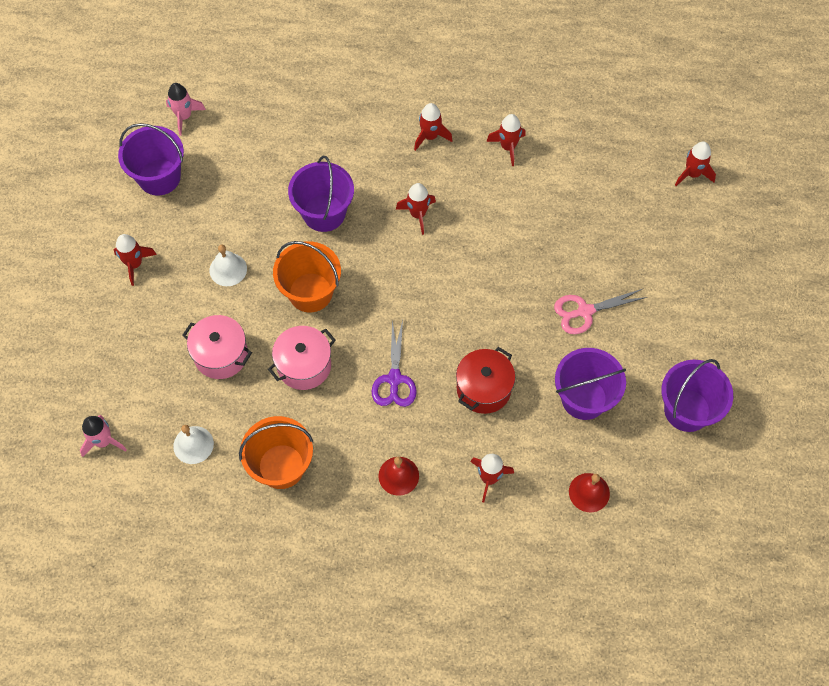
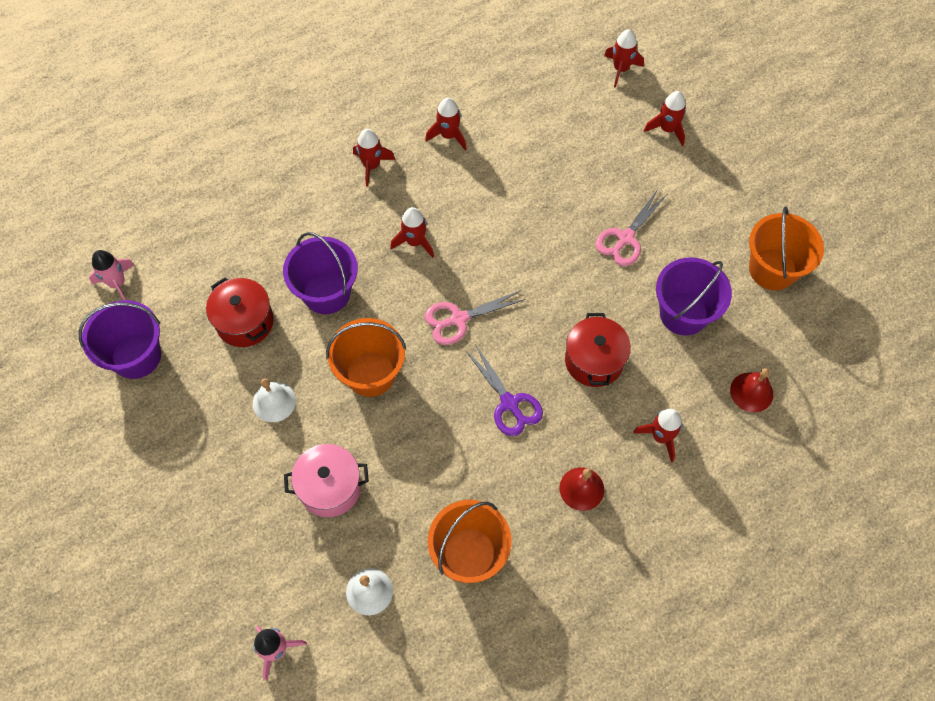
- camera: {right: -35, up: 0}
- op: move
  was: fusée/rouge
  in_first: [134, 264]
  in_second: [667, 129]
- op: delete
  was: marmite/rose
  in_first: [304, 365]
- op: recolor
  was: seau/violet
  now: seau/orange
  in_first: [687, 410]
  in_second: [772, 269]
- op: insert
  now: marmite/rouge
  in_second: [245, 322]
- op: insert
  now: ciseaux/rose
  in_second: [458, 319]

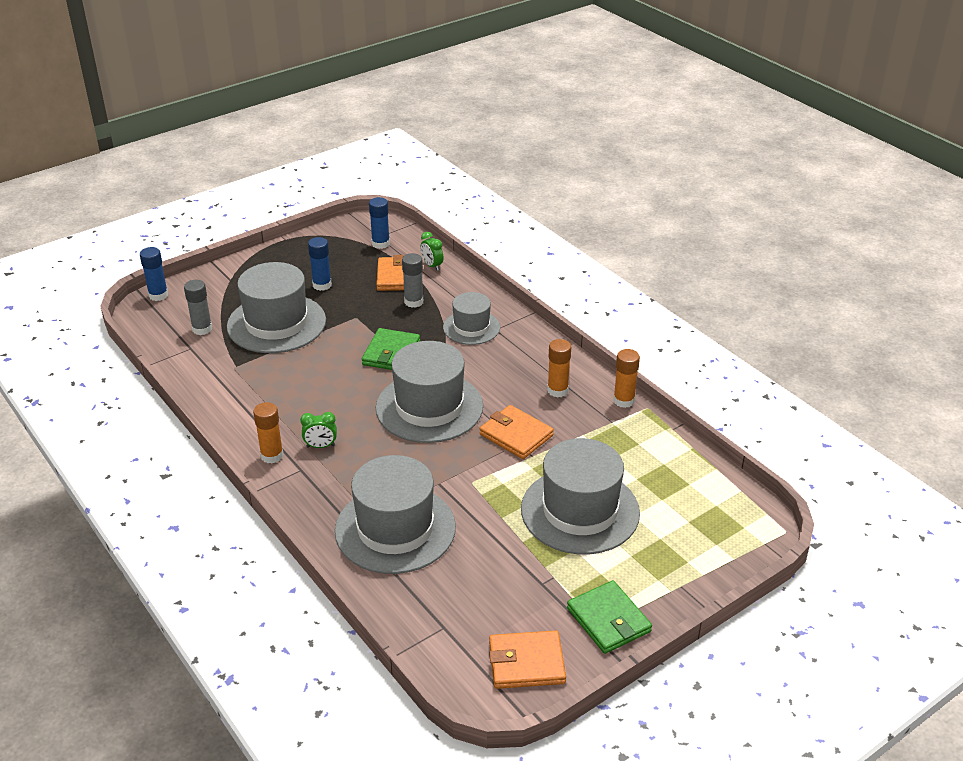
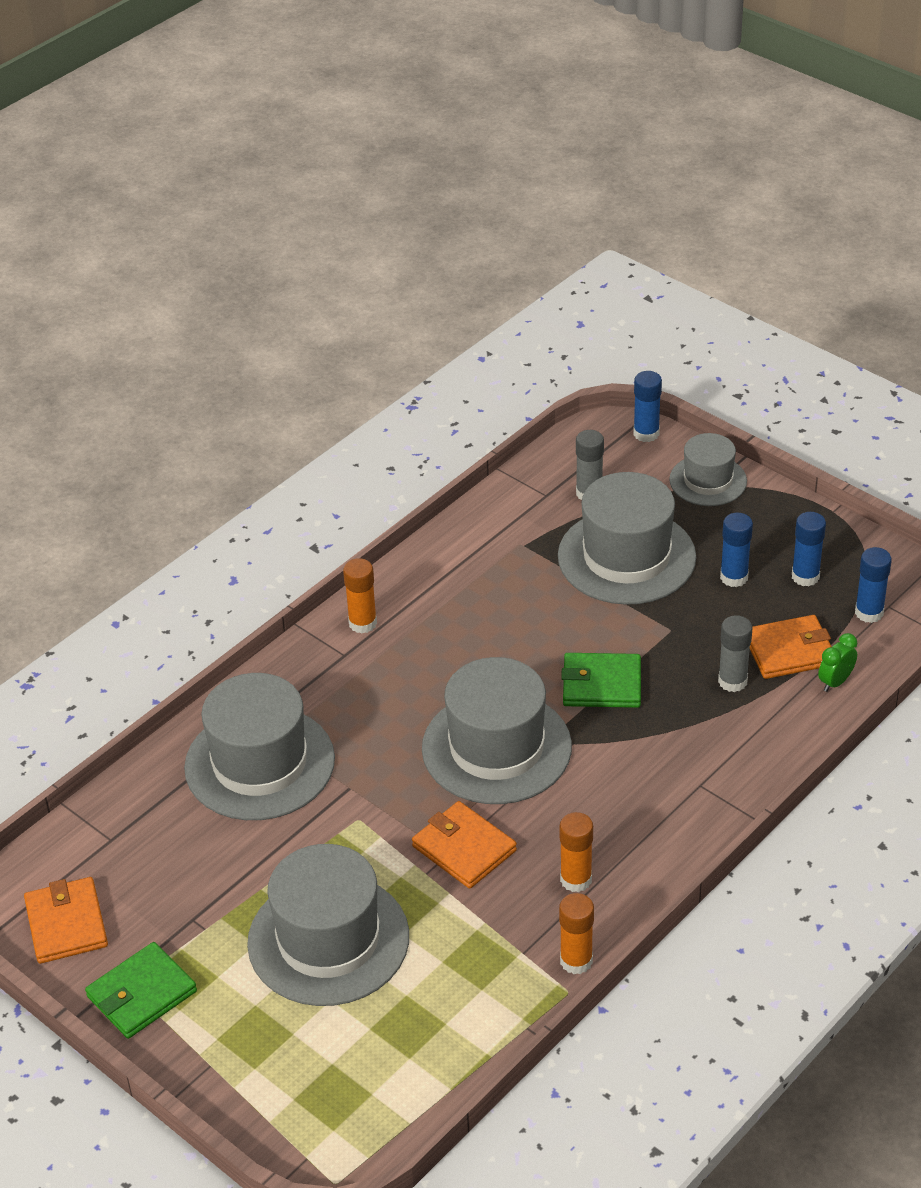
- camera: {right: 80, up: 5}
- op: delete
  was: réveil/vert
  in_first: [320, 446]
- op: move
  was: chapeau/gris
  in_first: [471, 327]
  in_second: [708, 480]
- op: rotate
  was: portefeuille/orange
  in_first: [516, 435]
  in_second: [464, 848]
  clockwise: -75
- op: insert
  now: bâton de colle/bleu
  in_second: [805, 576]

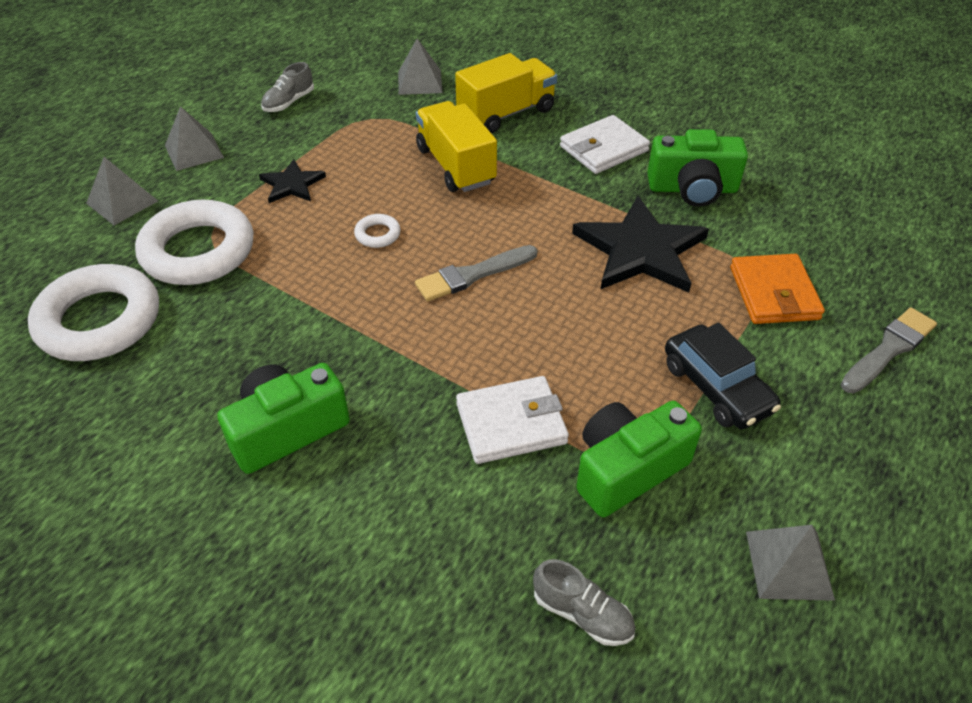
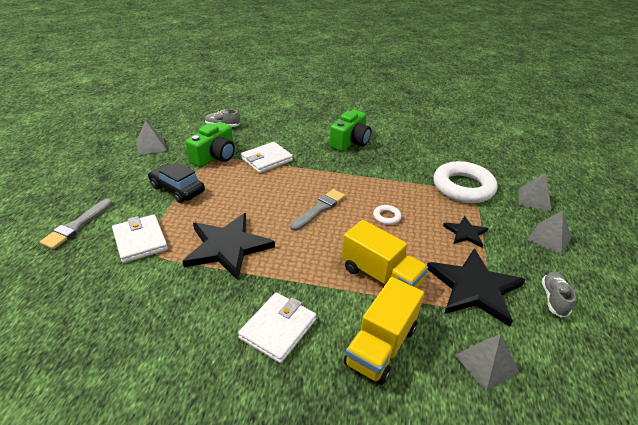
- camera: {right: 155, up: -10}
- op: delete
  was: anneau/blanc
  in_first: [99, 321]
- op: delete
  was: appareil photo/vert
  in_first: [692, 189]
- op: recolor
  was: portefeuille/orange
  now: portefeuille/blanc
  in_first: [774, 293]
  in_second: [140, 241]
- op: insert
  now: étoile/noir
  in_second: [474, 288]

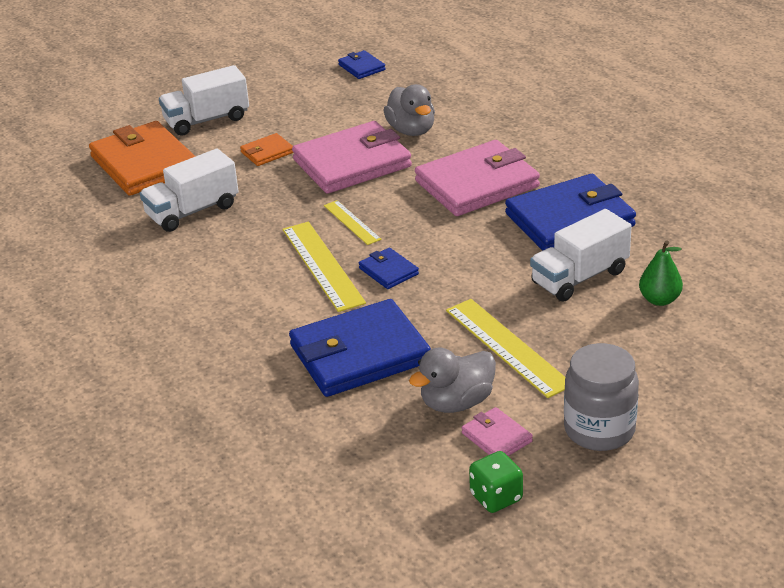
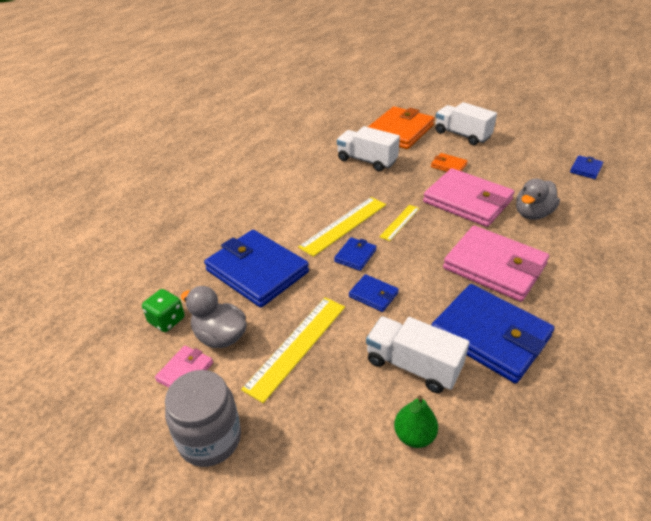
- camera: {right: 65, up: 5}
- op: move
  was: dé/vert
  in_first: [496, 497]
  in_second: [167, 320]
- op: insert
  now: portefeuille/bleu
  in_second: [373, 295]

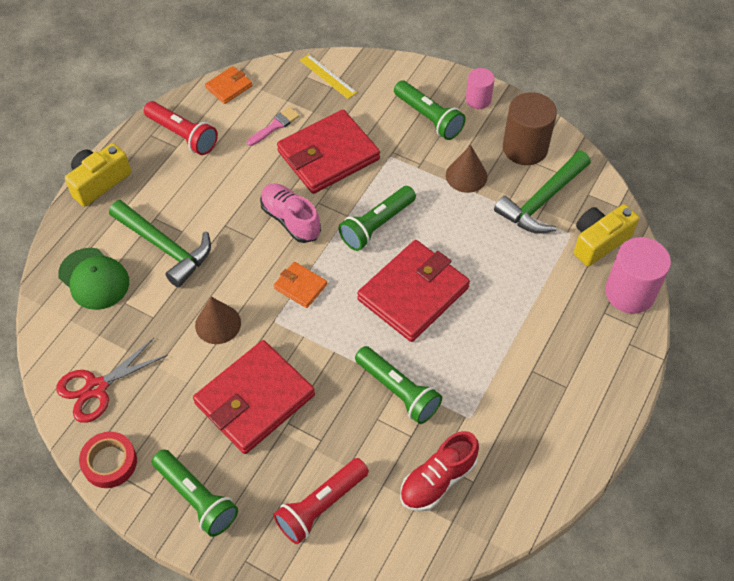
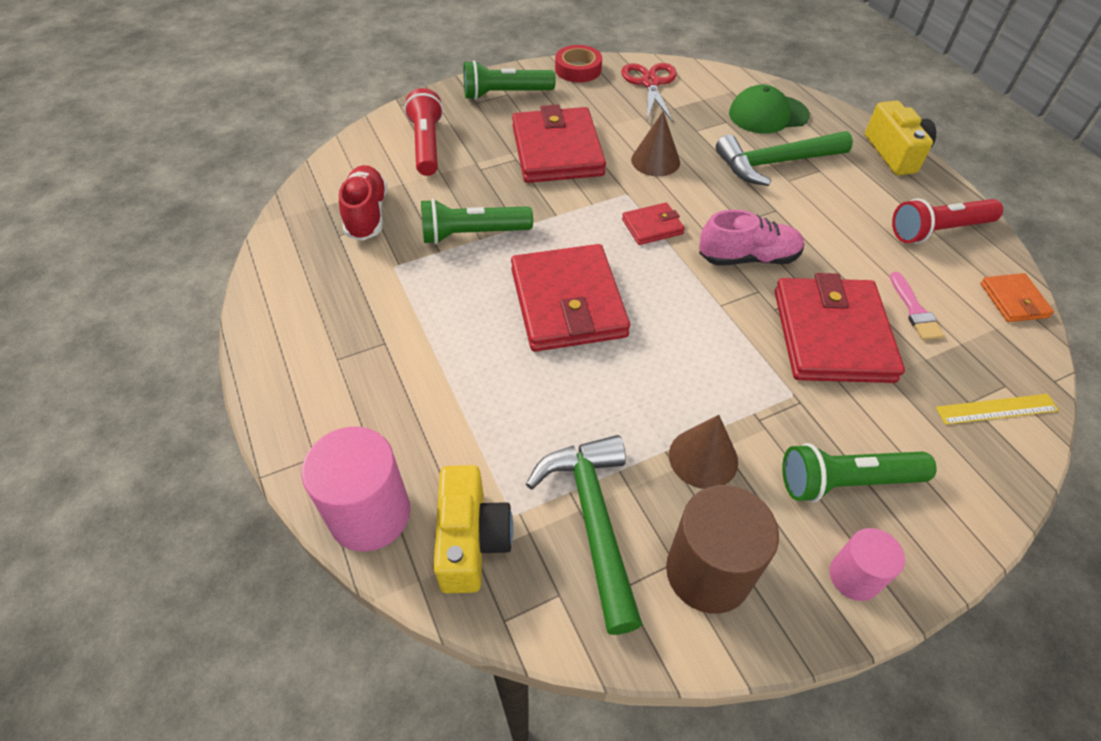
- camera: {right: 125, up: -5}
- op: recolor
  was: portefeuille/orange
  now: portefeuille/rouge
  in_first: [300, 286]
  in_second: [652, 226]
- op: delete
  was: lampe de poche/vert
  in_first: [377, 225]

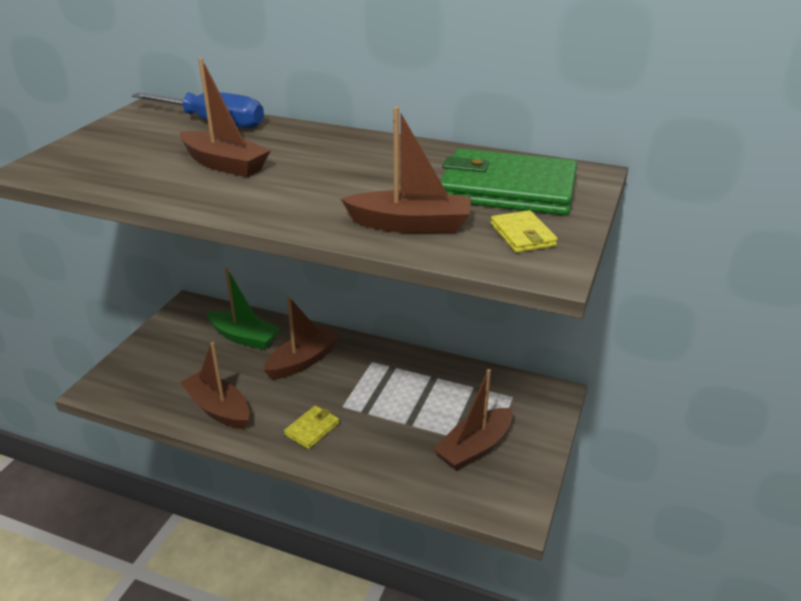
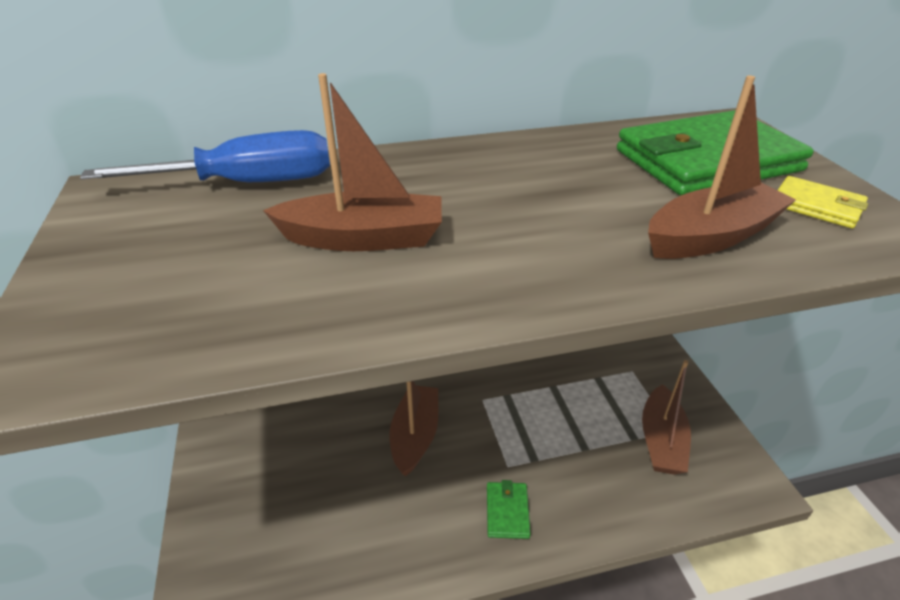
- camera: {right: -35, up: 5}
- op: delete
  was: bateau/marron
  in_first: [218, 409]
- op: delete
  was: bateau/vert
  in_first: [244, 337]
- op: recolor
  was: portefeuille/jaune
  now: portefeuille/vert
  in_first: [312, 429]
  in_second: [507, 511]

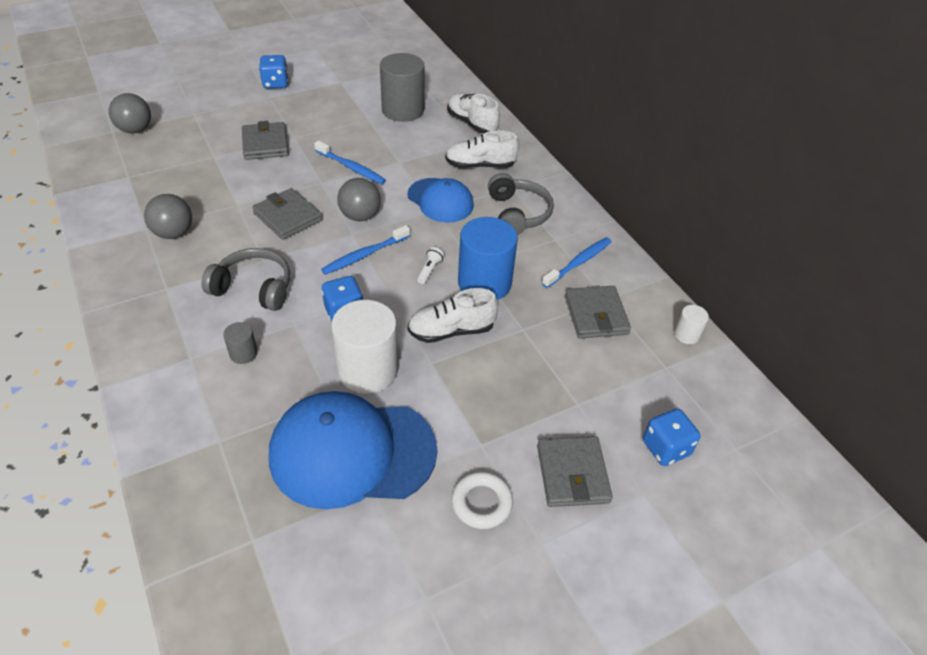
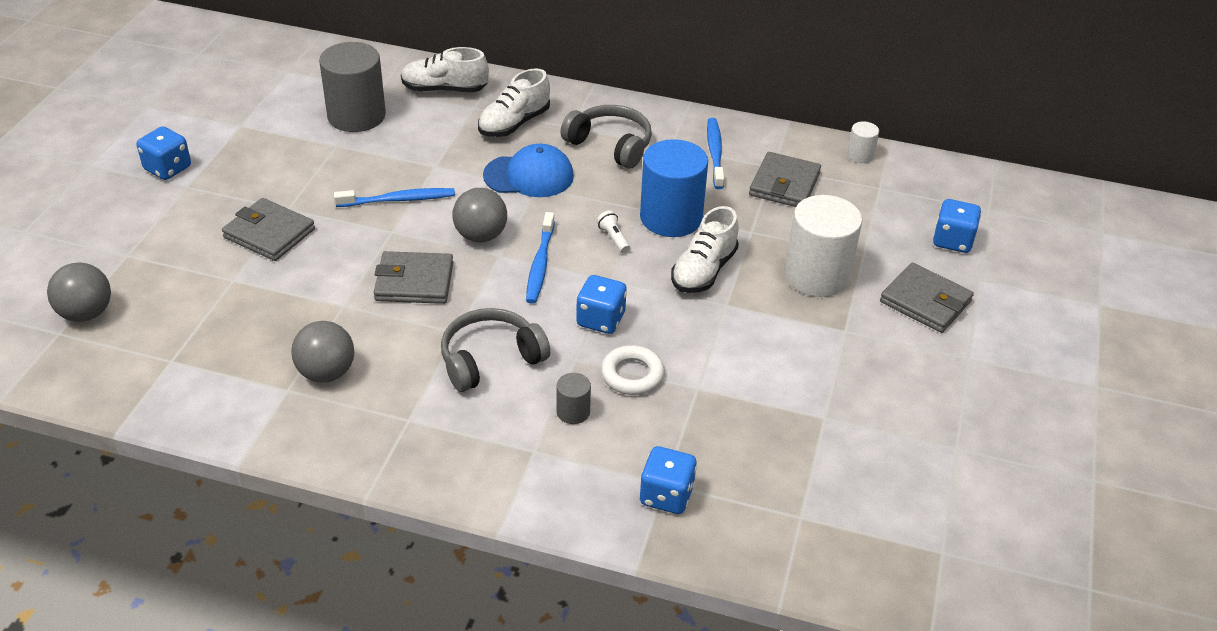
- camera: {right: -45, up: -5}
- op: delete
  was: casquette/bleu
  in_first: [352, 452]
- op: move
  was: cylindre/blanc
  in_first: [368, 370]
  in_second: [817, 275]
- op: move
  was: anneau/blanc
  in_first: [481, 503]
  in_second: [632, 375]
- op: rotate
  was: portefeuille/gris
  in_first: [595, 315]
  in_second: [784, 184]
  clockwise: 75
- op: insert
  now: dé/bleu
  in_second: [666, 495]

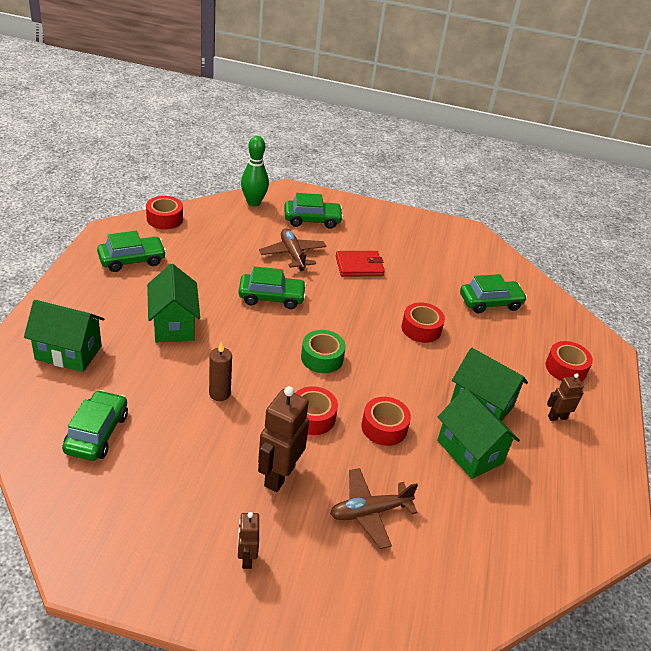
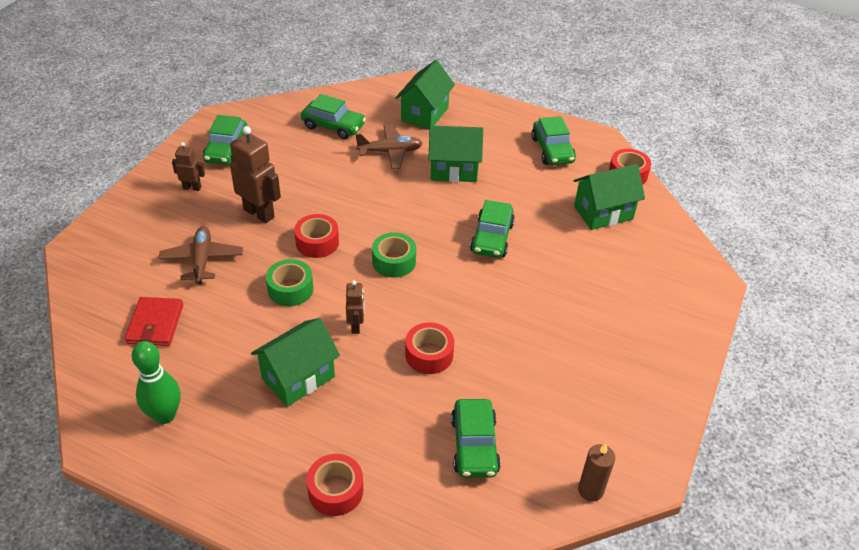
- camera: {right: 105, up: 5}
- op: move
  was: bougie/marron
  in_first: [219, 393]
  in_second: [590, 490]
- op: move
  was: quille/vert
  in_first: [253, 202]
  in_second: [165, 415]
- op: move
  was: avion/marron
  in_first: [292, 254]
  in_second: [390, 152]
- op: move
  was: voiture/vert
  in_first: [312, 220]
  in_second: [226, 149]
- op: move
  was: portefeuille/rouge
  in_first: [359, 266]
  in_second: [155, 324]
- op: recolor
  was: ruban adhésif/rouge
  now: ruban adhésif/vert
  in_first: [384, 427]
  in_second: [290, 289]
- op: move
  was: maison/vert
  in_first: [470, 452]
  in_second: [603, 213]
- op: move
  was: robot/marron
  in_first: [557, 417]
  in_second: [356, 326]

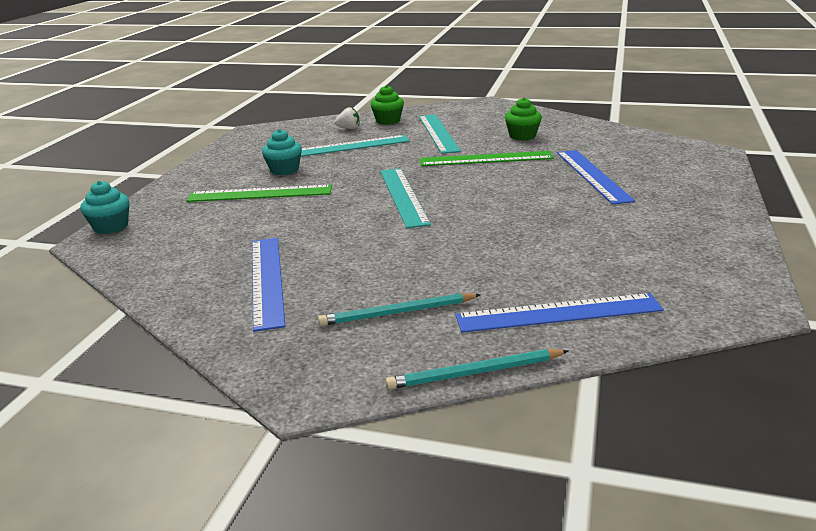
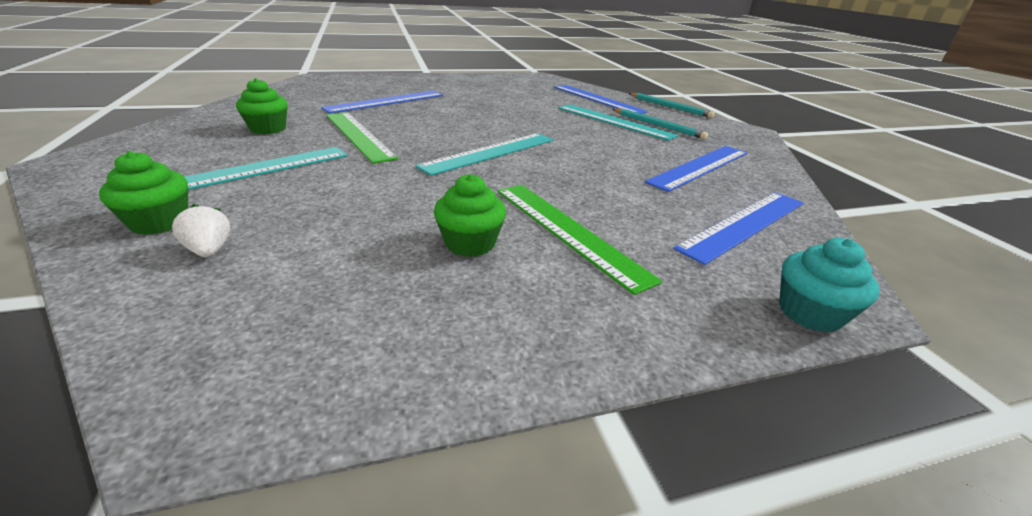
- camera: {right: -125, up: 5}
- op: recolor
  was: muffin/turquoise
  now: muffin/vert
  in_first: [284, 170]
  in_second: [470, 243]
- op: move
  was: règle/turquoise
  in_first: [348, 146]
  in_second: [614, 121]
- op: insert
  now: règle/bleu
  in_second: [744, 224]

